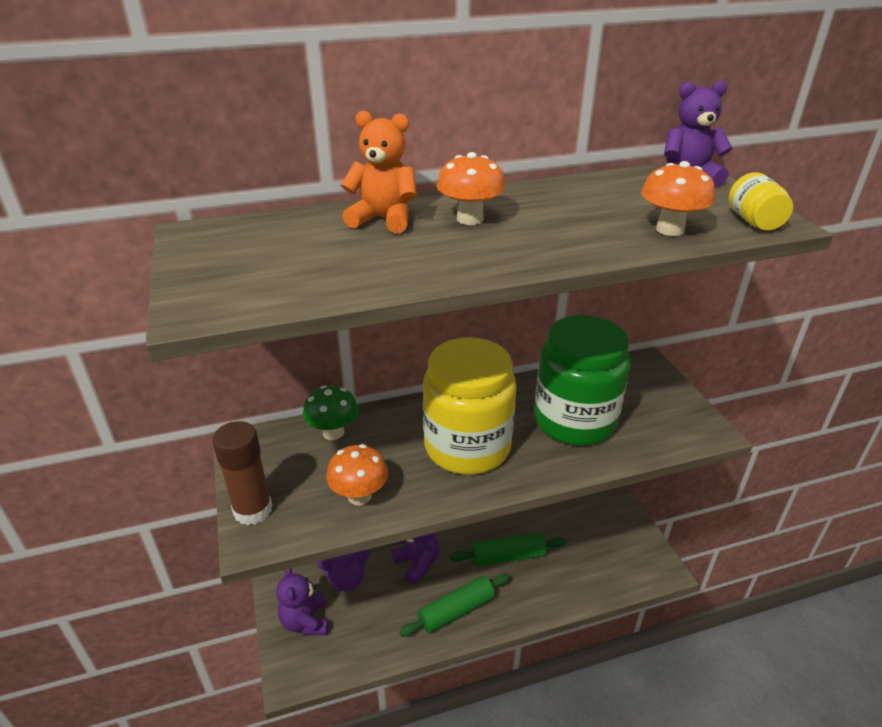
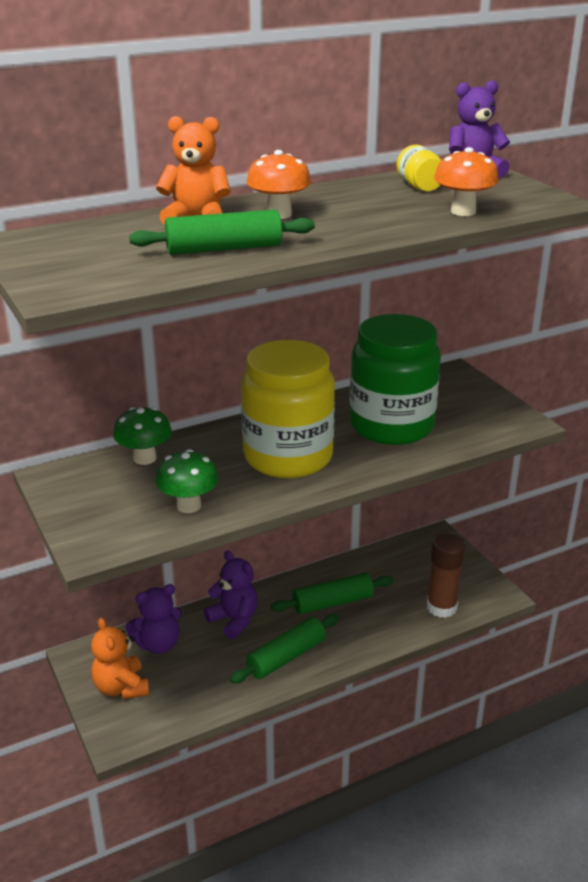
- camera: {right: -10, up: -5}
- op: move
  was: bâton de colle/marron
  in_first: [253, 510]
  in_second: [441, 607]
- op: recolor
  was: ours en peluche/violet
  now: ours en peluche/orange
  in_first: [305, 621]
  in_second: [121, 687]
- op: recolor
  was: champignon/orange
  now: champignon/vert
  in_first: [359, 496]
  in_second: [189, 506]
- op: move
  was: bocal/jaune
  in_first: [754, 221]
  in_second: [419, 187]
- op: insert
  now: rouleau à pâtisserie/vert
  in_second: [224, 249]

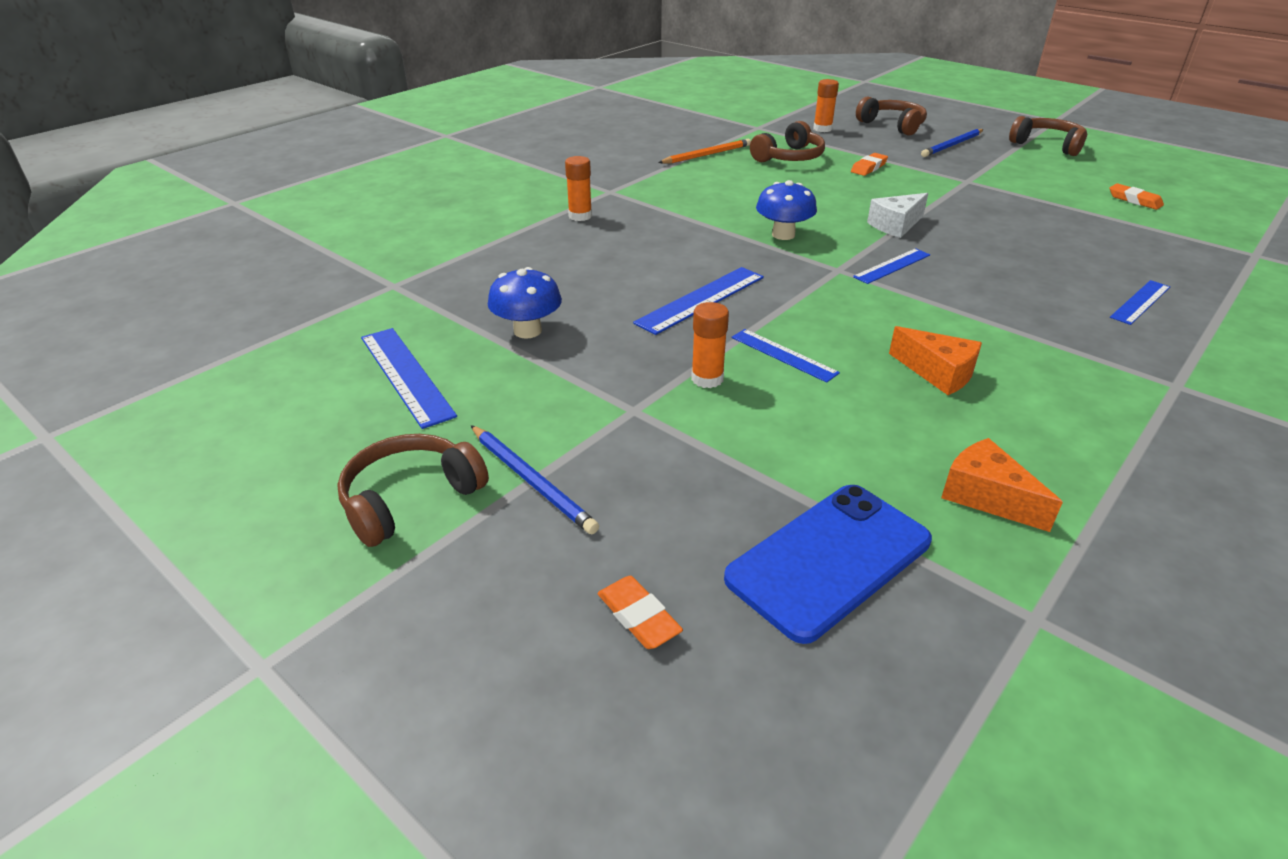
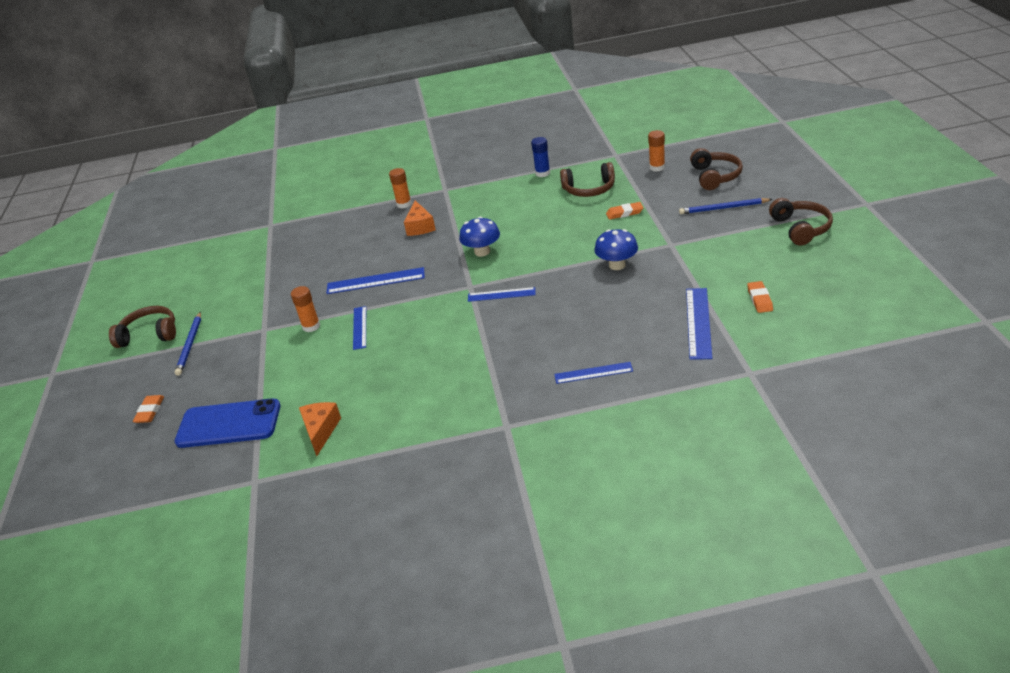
- camera: {right: 45, up: 0}
- op: move
  was: règle/bleu
  in_first: [406, 375]
  in_second: [698, 322]
- op: move
  was: champignon/bleu
  in_first: [527, 331]
  in_second: [617, 265]
- op: replace
  was: crayon/orange
  now: bâton de colle/bleu
  in_first: [707, 155]
  in_second: [542, 173]
- op: delete
  was: fromage/blanc
  in_first: [895, 225]
- op: move
  was: fromage/orange
  in_first: [938, 373]
  in_second: [420, 227]

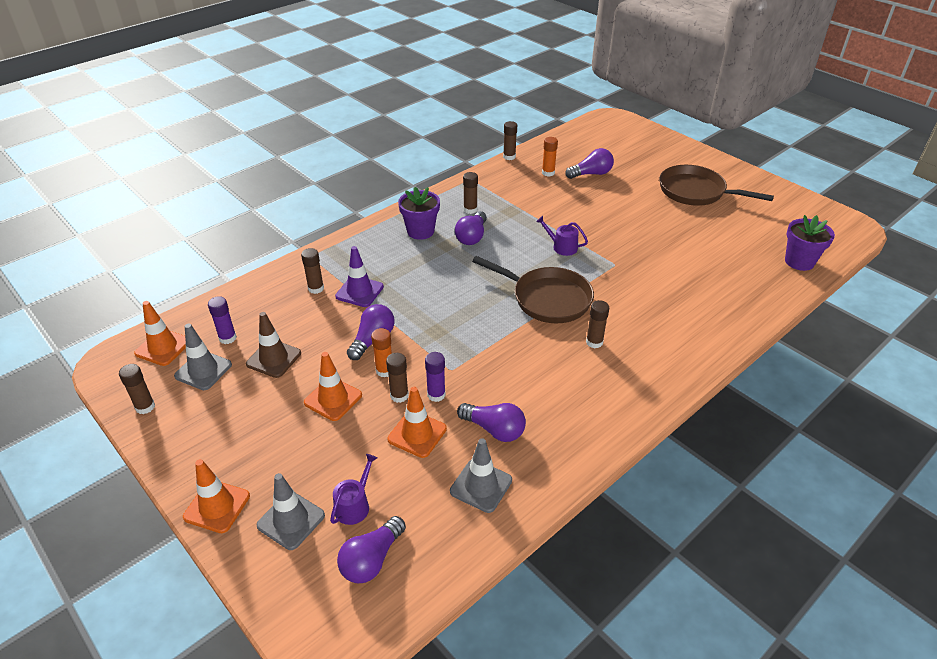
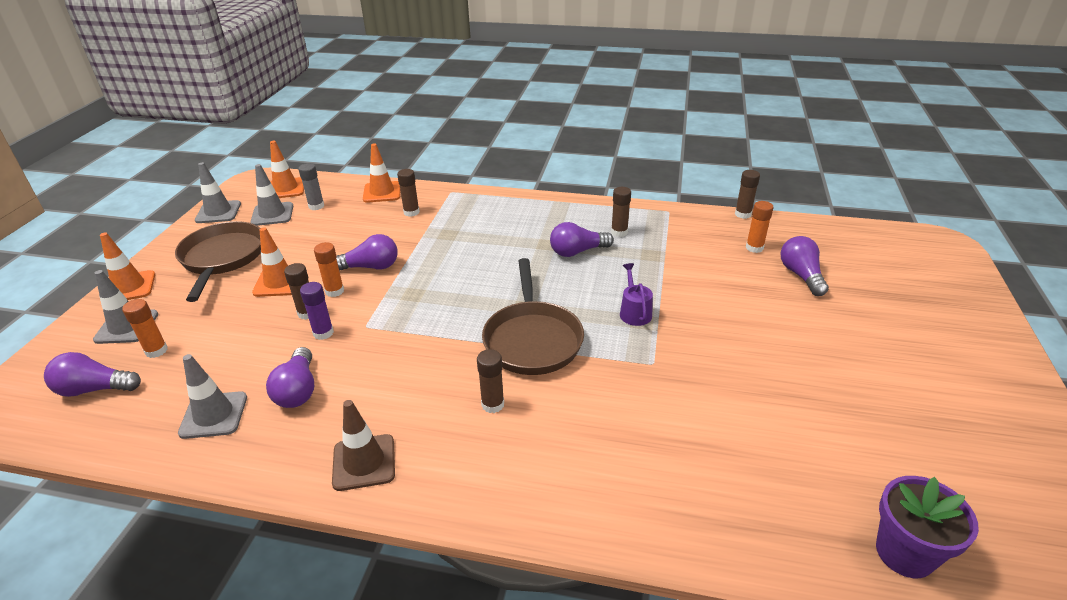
- camera: {right: 55, up: -5}
- op: replace
  was: bâton de colle/marron
  now: cône de chantier/gris
  in_first: [145, 407]
  in_second: [218, 212]
- op: recolor
  was: bâton de colle/violet
  now: bâton de colle/gris
  in_first: [227, 338]
  in_second: [316, 206]
- op: move
  was: cône de chantier/marron
  in_first: [274, 358]
  in_second: [364, 462]
- op: replace
  was: arrosoir/violet
  now: bâton de colle/orange
  in_first: [354, 505]
  in_second: [156, 351]
- op: delete
  was: cône de chantier/violet
  in_first: [359, 291]
- op: move
  was: cône de chantier/orange
  in_first: [417, 434]
  in_second: [382, 192]
- op: delete
  was: pot de fleurs/violet
  in_first: [420, 231]
- op: rotate
  was: ampoule/violet
  in_first: [591, 174]
  in_second: [801, 275]
  clockwise: -135
- op: move
  was: poêle/marron
  in_first: [696, 192]
  in_second: [222, 258]

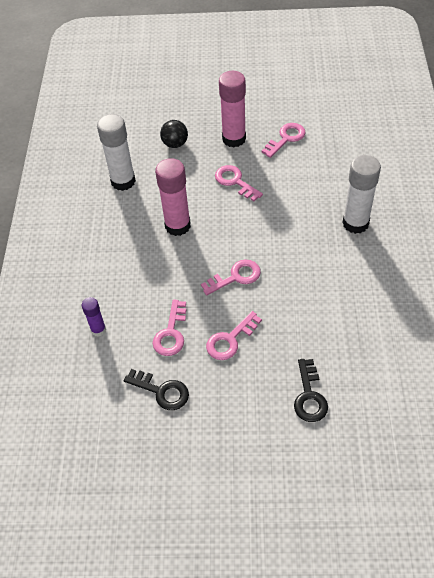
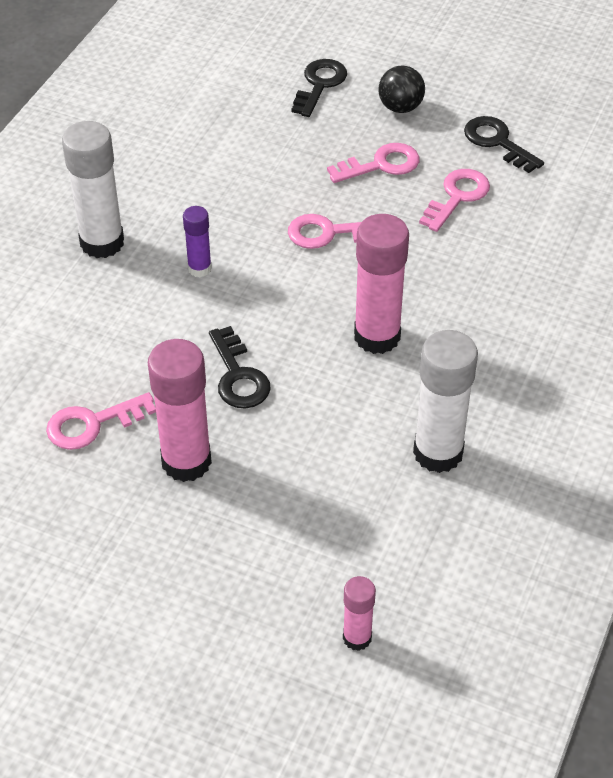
- camera: {right: -160, up: -5}
- op: move
  was: bâton de colle/violet
  in_first: [98, 330]
  in_second: [199, 268]
- op: move
  was: balle/noir
  in_first: [175, 144]
  in_second: [400, 107]
- op: recolor
  was: clé/rose
  now: clé/noir
  in_first: [235, 181]
  in_second: [238, 376]
- op: insert
  now: bâton de colle/rose
  in_second: [357, 637]

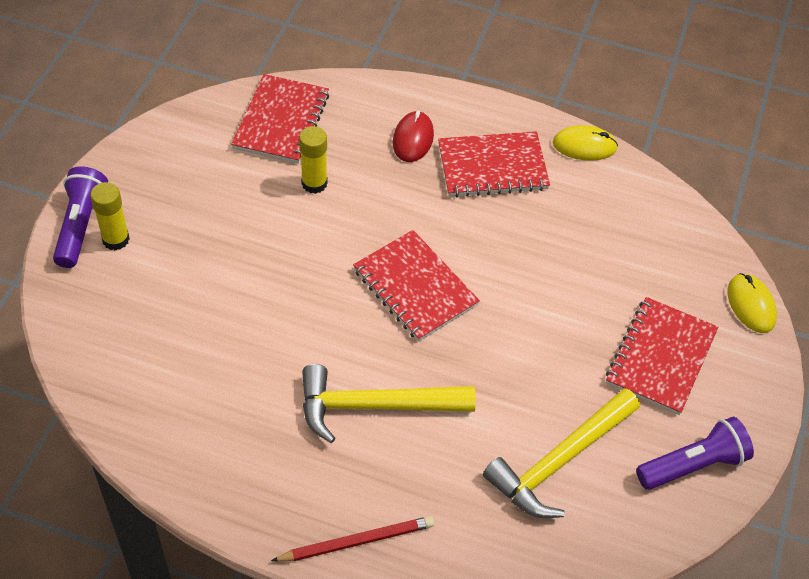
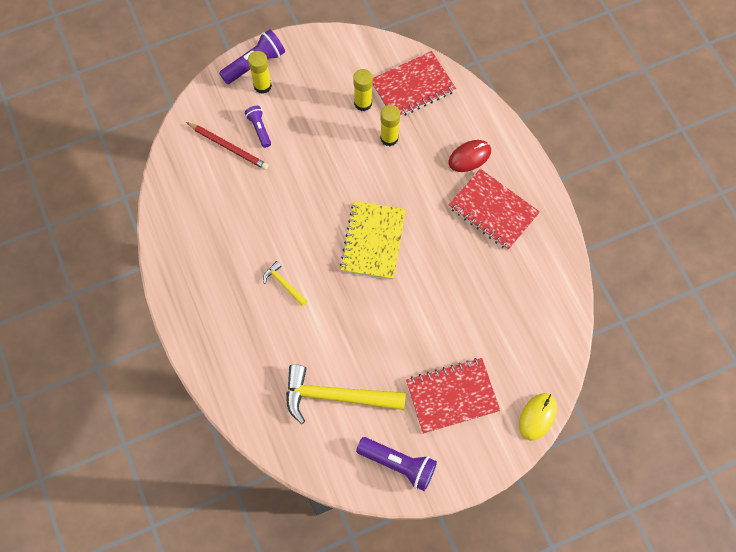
- camera: {right: 50, up: 15}
- op: move
  was: crayon/rouge
  in_first: [357, 541]
  in_second: [229, 147]
- op: resize
  was: marteau/jaune
  in_first: [375, 406]
  in_second: [284, 284]
  ratio: 0.46
- op: recolor
  was: carnet/rouge
  now: carnet/jaune
  in_first: [415, 287]
  in_second: [373, 241]
- op: delete
  was: souris/jaune
  in_first: [584, 146]
- op: insert
  now: lampe de poche/violet
  in_second: [259, 129]
- op: insert
  now: bâton de colle/jaune
  in_second: [363, 103]

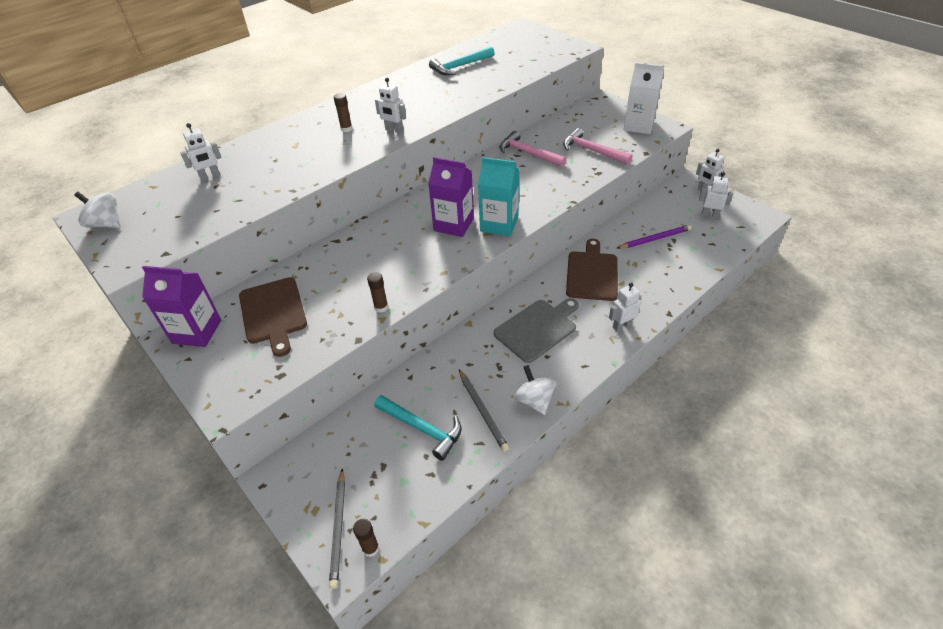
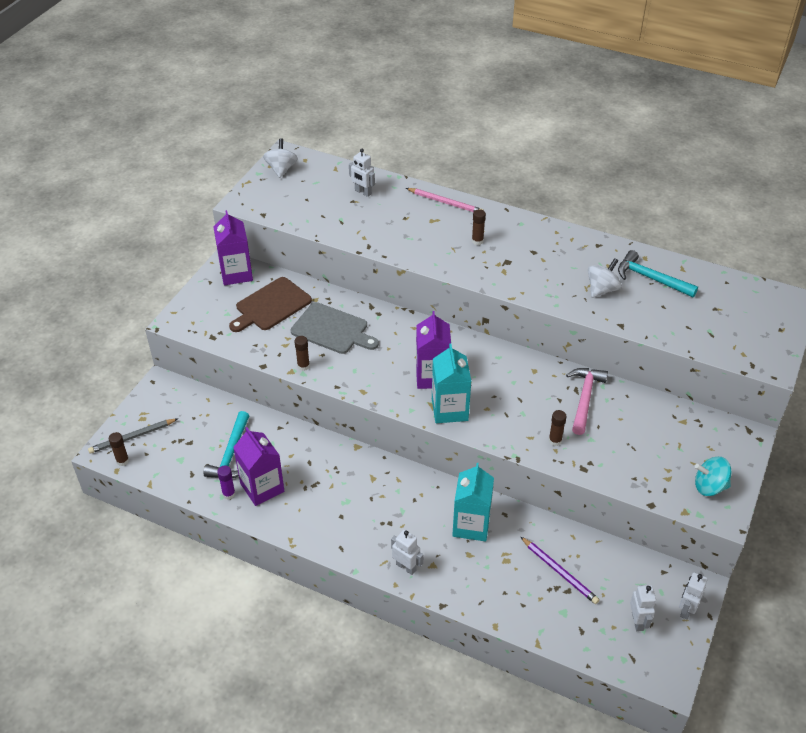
- camera: {right: 65, up: 0}
- op: delete
  was: robot/blanc
  in_first: [394, 130]
- op: replace
  was: crayon/gris
  now: brique de lait/violet
  in_first: [482, 411]
  in_second: [262, 487]
- op: move
  was: planche à découper/gris
  in_first: [537, 329]
  in_second: [332, 329]
- op: move
  was: toupie/blanc
  in_first: [534, 400]
  in_second: [602, 289]
- op: delete
  was: marteau/rose
  in_first: [592, 151]
- op: replace
  was: planche à découper/marron
  now: brique de lait/turquoise
  in_first: [592, 273]
  in_second: [471, 525]
- op: replace
  was: brique de lait/blanc
  now: toupie/turquoise
  in_first: [638, 126]
  in_second: [709, 486]
- op: insert
  now: bâton de colle/violet
  in_second: [229, 494]
- op: insert
  now: crayon/rose
  in_second: [445, 202]
- op: insert
  now: bâton de colle/marron
  in_second: [555, 441]

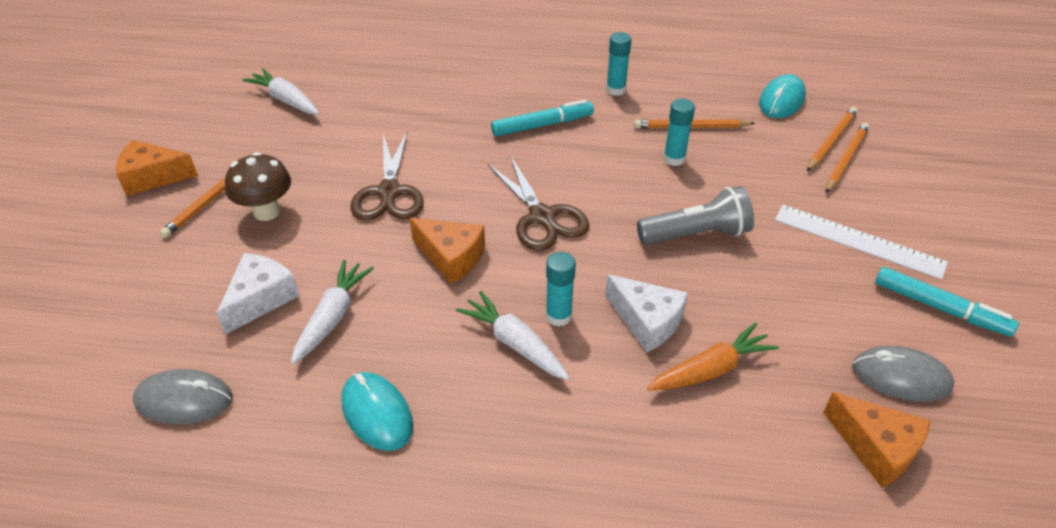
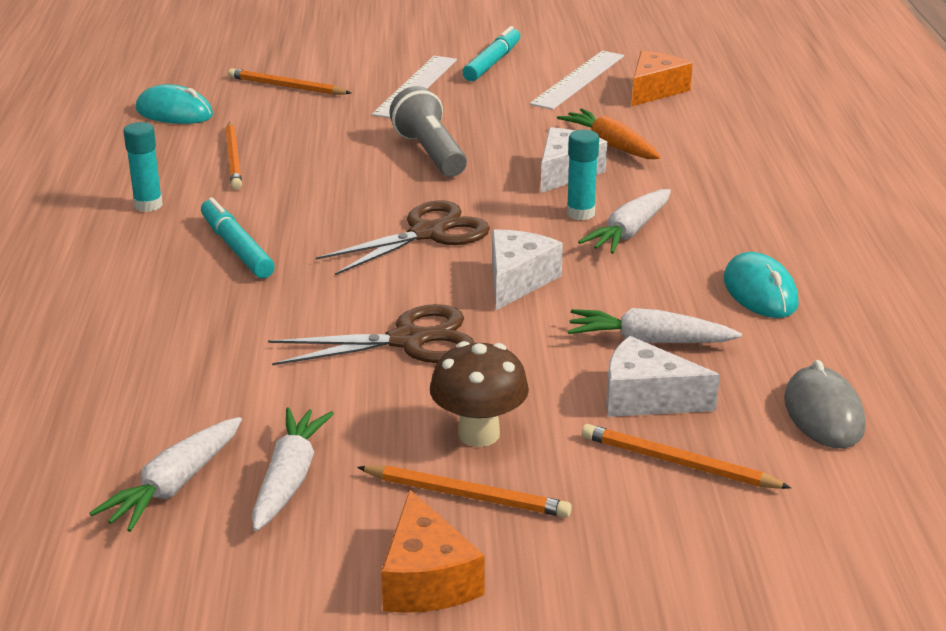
- camera: {right: -100, up: -15}
- op: rotate
  was: souris/turquoise
  in_first: [377, 413]
  in_second: [760, 292]
  clockwise: -60
- op: recolor
  was: fromage/orange
  now: fromage/blanc
  in_first: [451, 257]
  in_second: [517, 281]
- op: delete
  was: bâton de colle/turquoise
  in_first: [674, 159]
- op: move
  was: crayon/orange
  in_first: [831, 141]
  in_second: [678, 463]
- op: replace
  was: souris/gris
  now: règle/blanc
  in_first: [901, 377]
  in_second: [578, 79]
- op: insert
  now: carotte/blanc
  in_second: [289, 479]

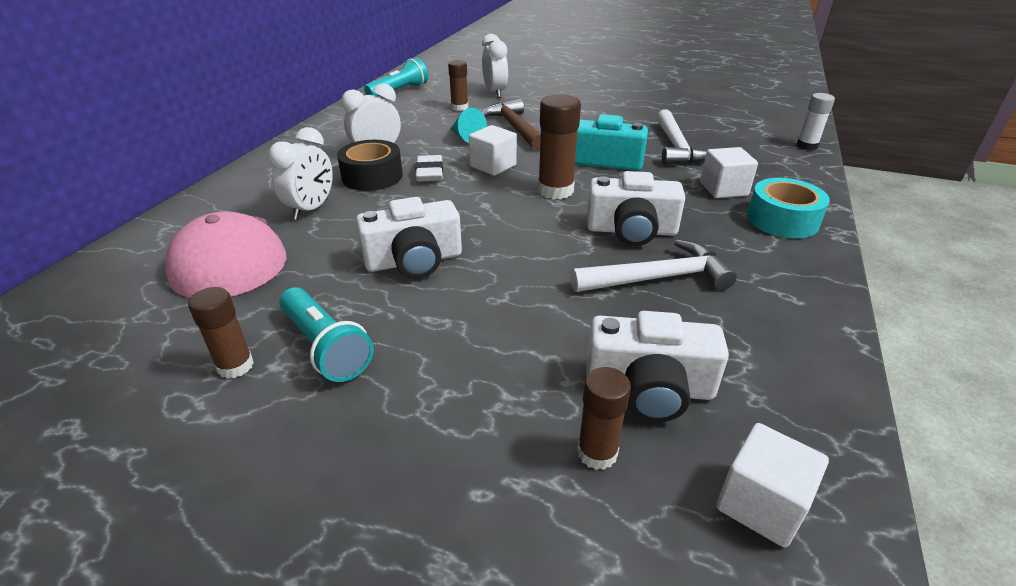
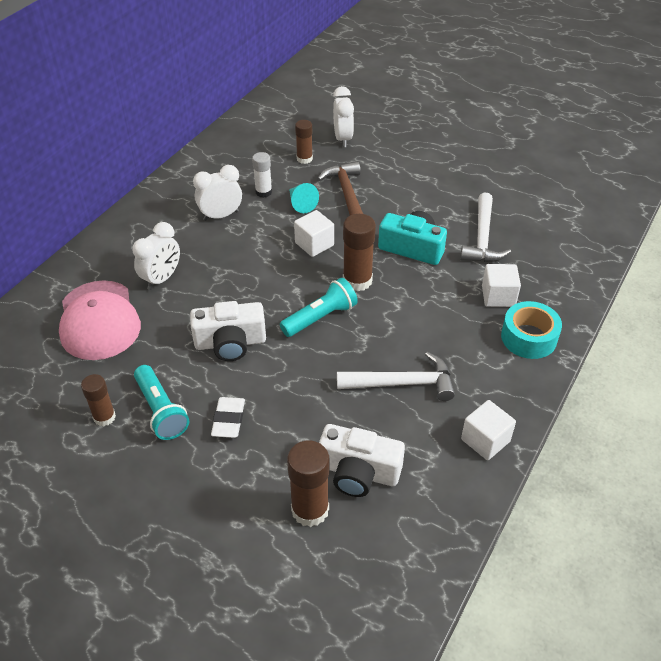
- camera: {right: 10, up: 10}
- op: delete
  was: ruban adhésif/noir
  in_first: [372, 176]
- op: move
  was: lampe de poche/turquoise
  in_first: [399, 91]
  in_second: [320, 317]
- op: move
  was: gomme/blanc
  in_first: [429, 173]
  in_second: [228, 420]
- op: resize
  was: bâton de colle/marron
  in_first: [597, 453]
  in_second: [310, 510]
  ratio: 1.57
- op: delete
  was: appareil photo/blanc
  in_first: [631, 230]
- op: move
  was: cube/blanc
  in_first: [761, 504]
  in_second: [485, 440]
- op: move
  was: bâton de colle/blanc
  in_first: [806, 146]
  in_second: [263, 192]

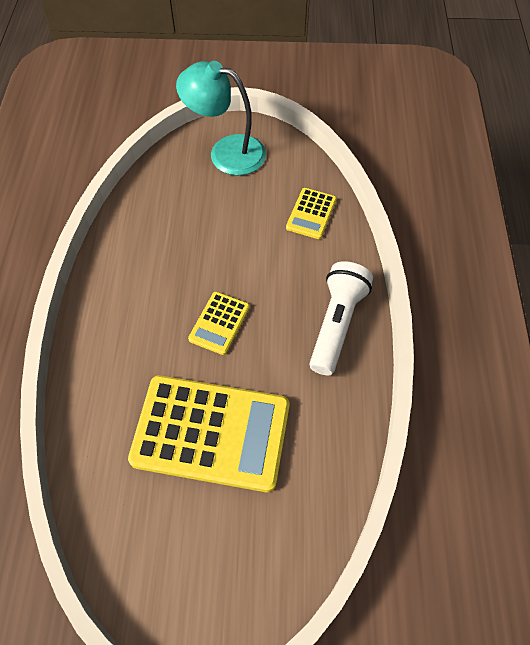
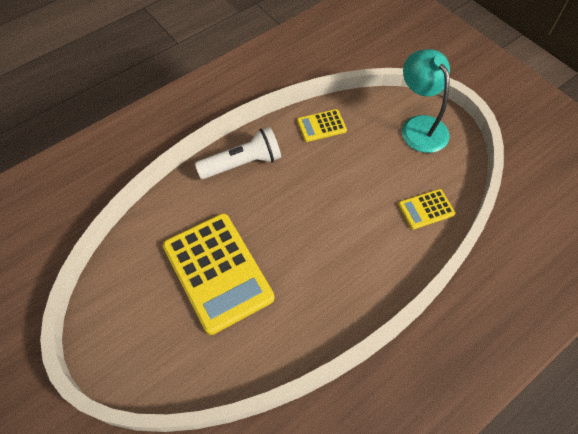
- camera: {right: 50, up: 0}
- op: move
  was: calculatrice/jaune
  in_first: [219, 323]
  in_second: [321, 126]
- op: move
  was: lampe de poche/blanc
  in_first: [336, 324]
  in_second: [242, 163]

